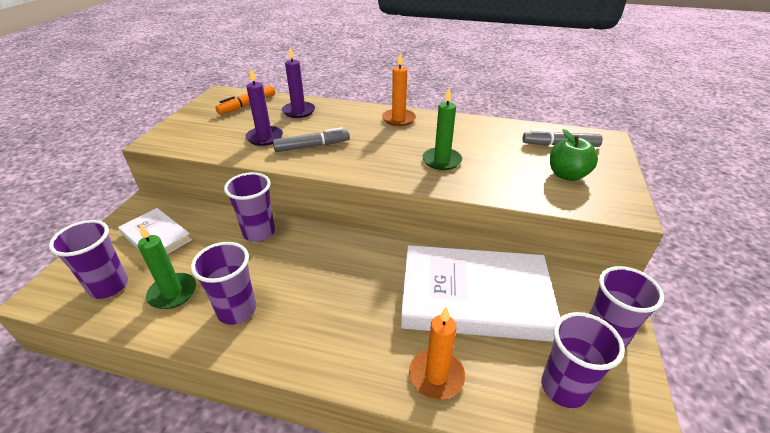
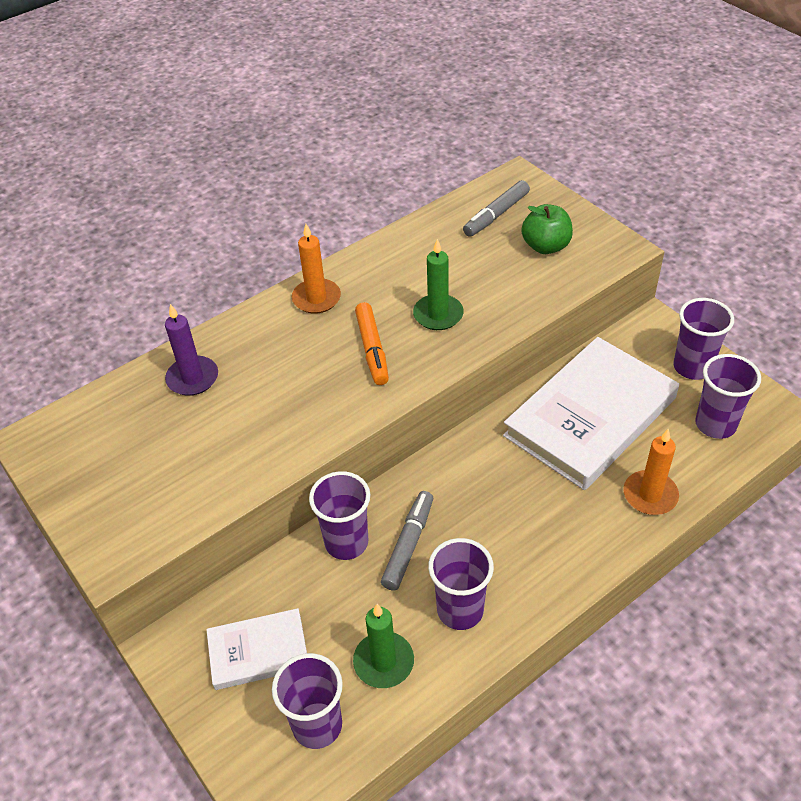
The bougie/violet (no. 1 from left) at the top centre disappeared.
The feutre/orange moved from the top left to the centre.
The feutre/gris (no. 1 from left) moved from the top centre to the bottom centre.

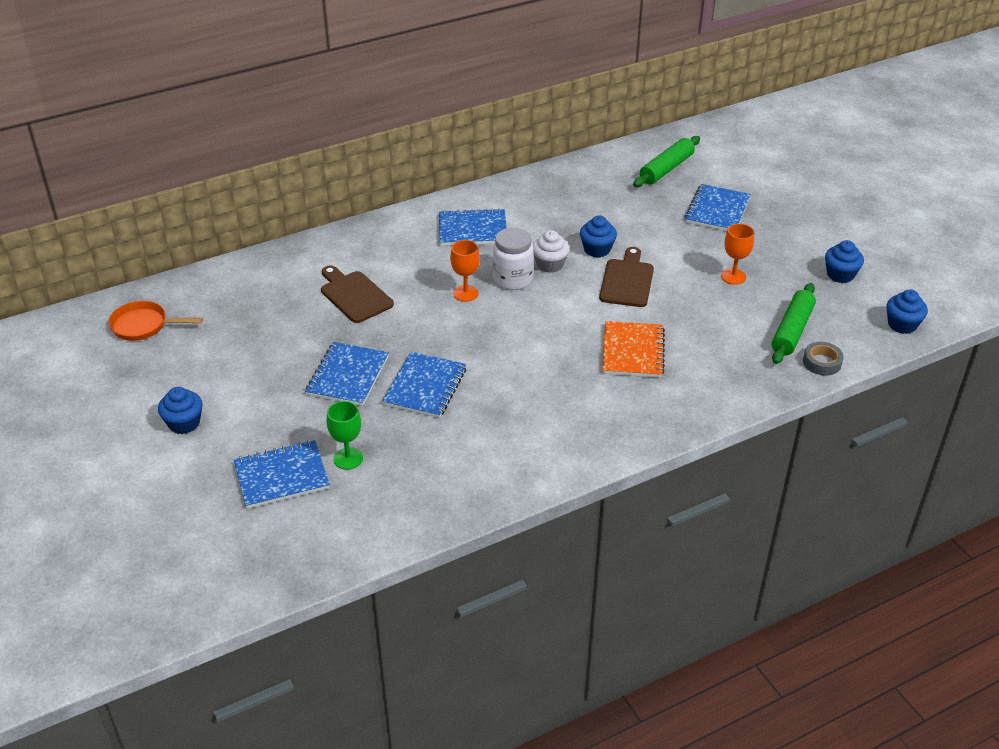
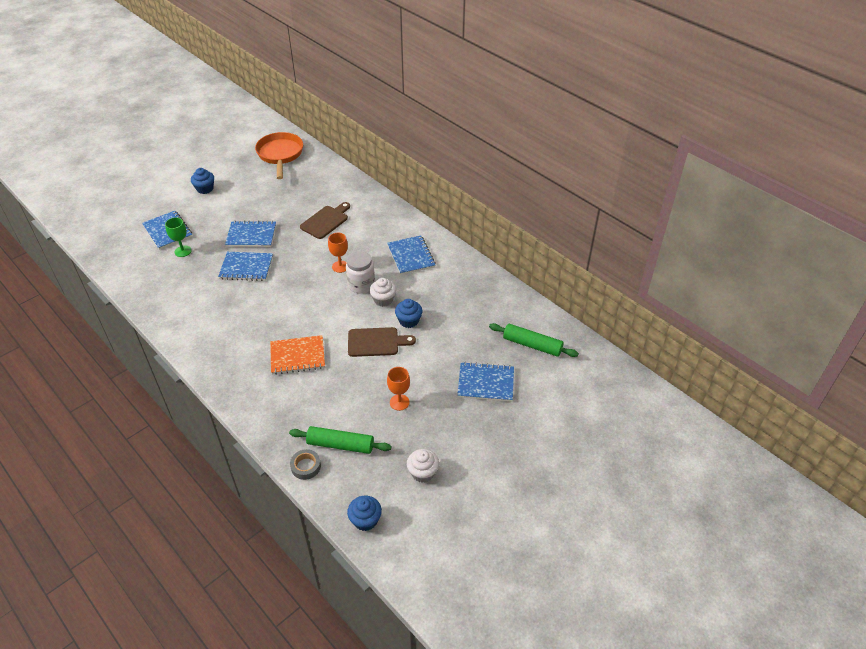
The muffin/bleu (no. 3 from left) at the middle right became the muffin/blanc (no. 2 from left) at the bottom centre.
The poêle/orange at the middle left changed to 1.55 times the size.

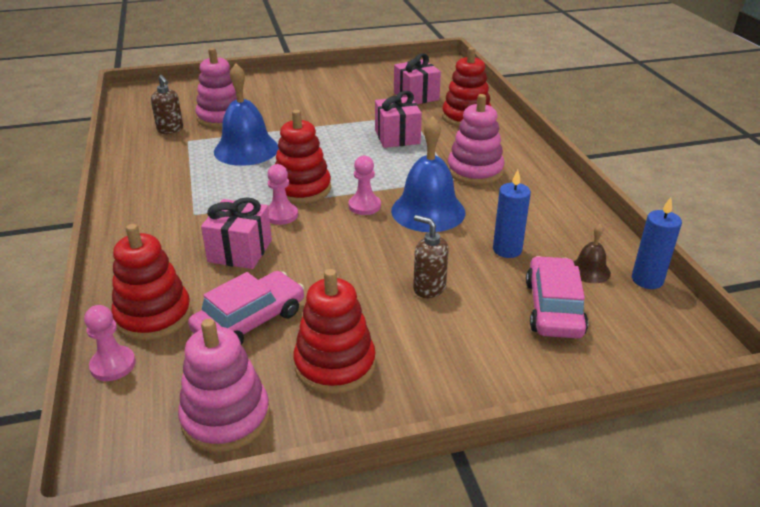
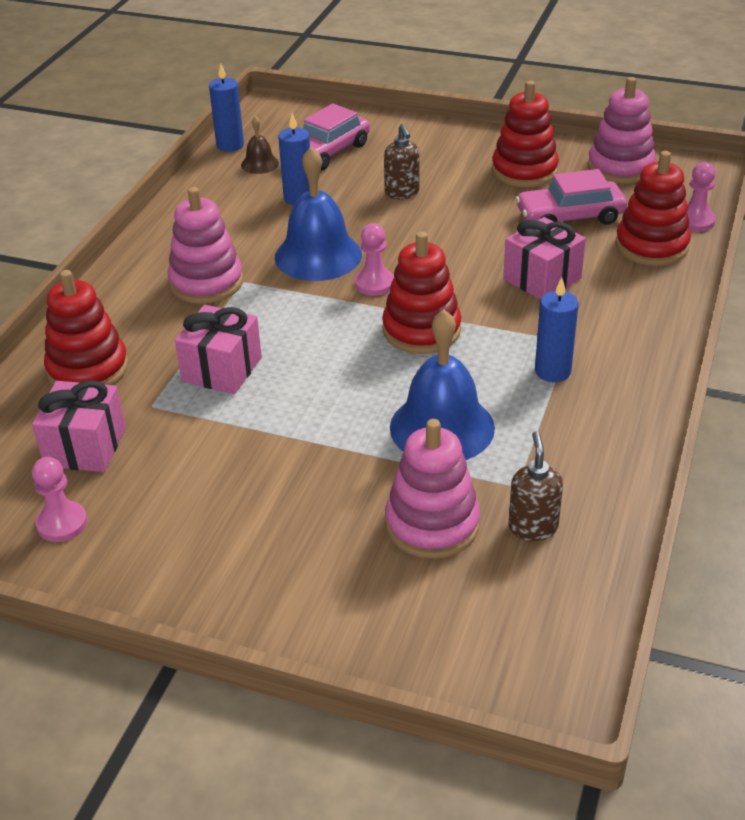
The pion/rose (no. 2 from left in the first image) moved from the centre to the middle left.
The bougie/bleu (no. 3 from left) at the middle right appeared.

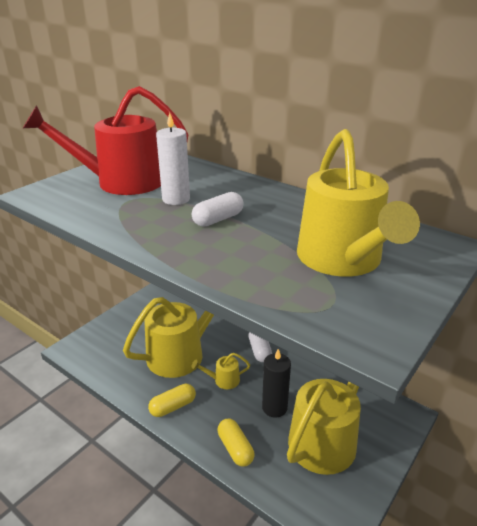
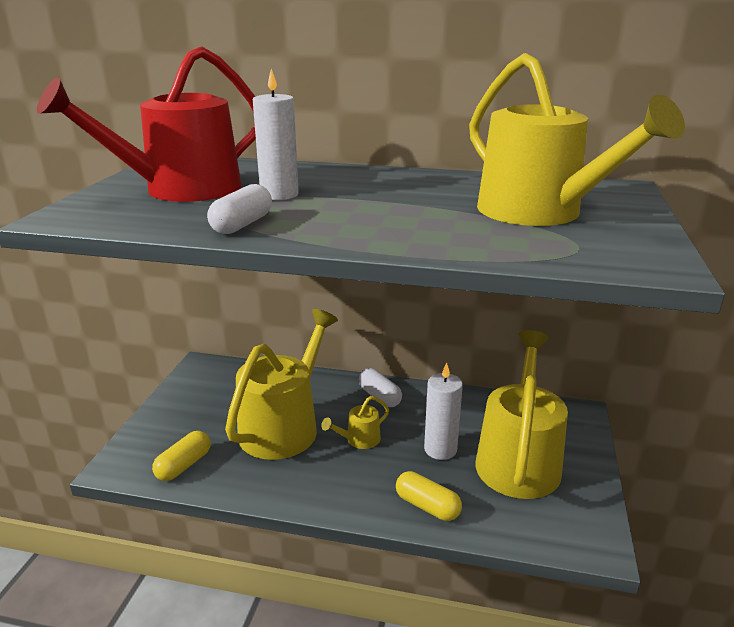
The gélule/blanc (no. 1 from left) moved from the centre to the middle left.
The bougie/noir at the bottom centre became the bougie/blanc (no. 2 from left) at the centre.
The gélule/jaune (no. 1 from left) moved from the bottom centre to the bottom left.

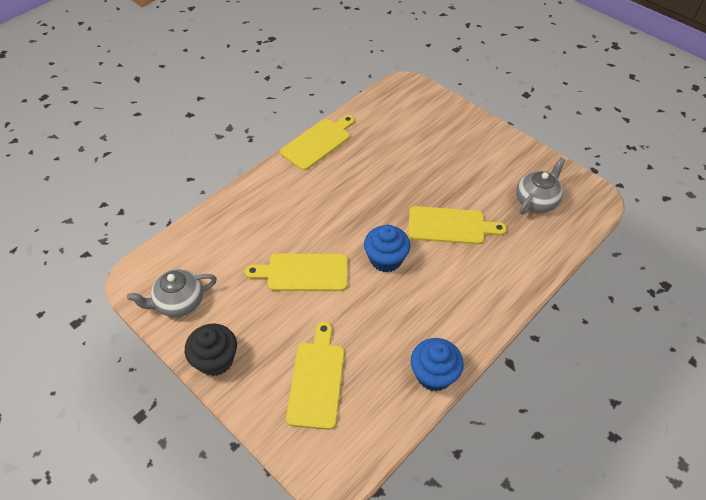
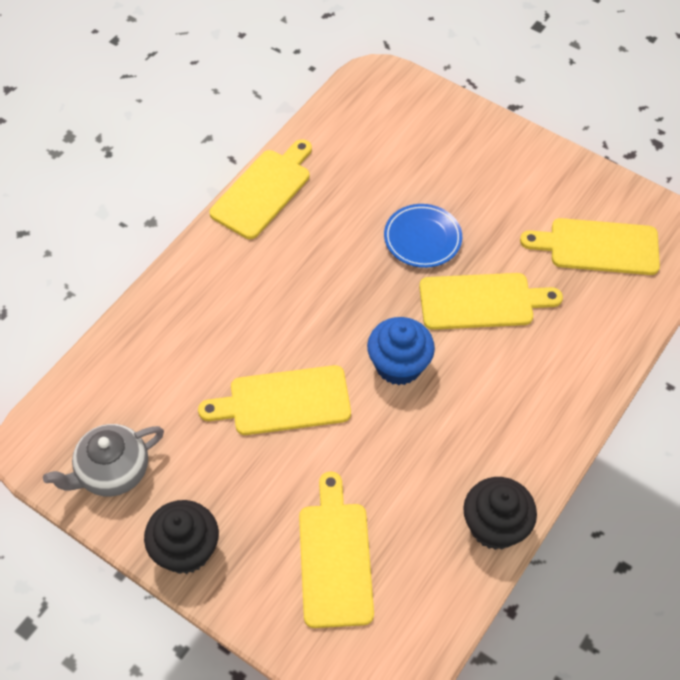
The théière/gris (no. 2 from left) at the middle right was replaced by the planche à découper/jaune (no. 5 from left) at the middle right.
The muffin/bleu (no. 2 from left) at the bottom centre became the muffin/noir (no. 2 from left) at the bottom right.
The assiette/bleu at the centre appeared.

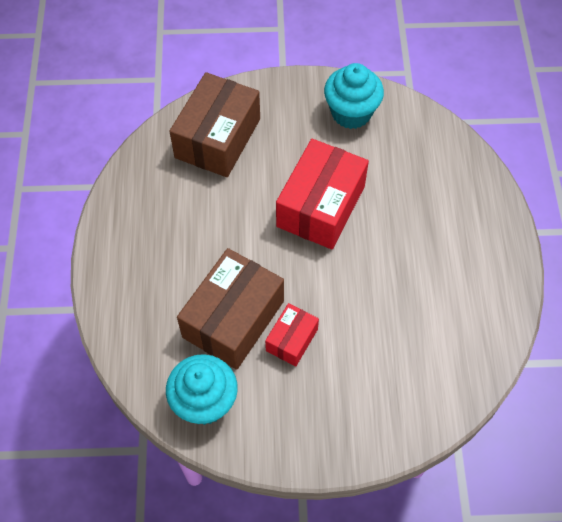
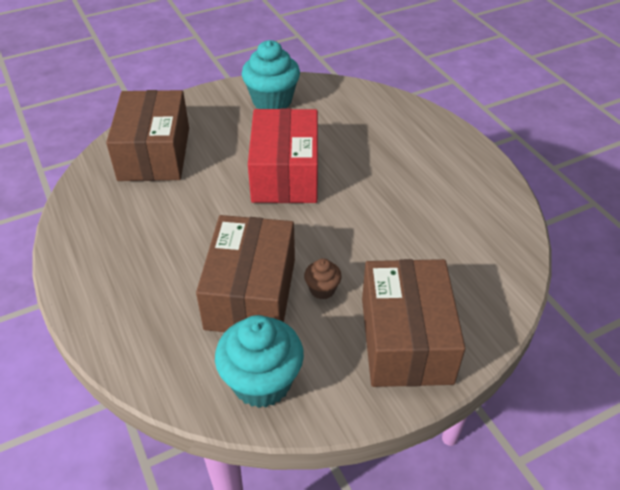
The boîte/rouge (no. 1 from left) at the centre was replaced by the muffin/marron at the centre.
The boîte/marron (no. 3 from left) at the middle right appeared.

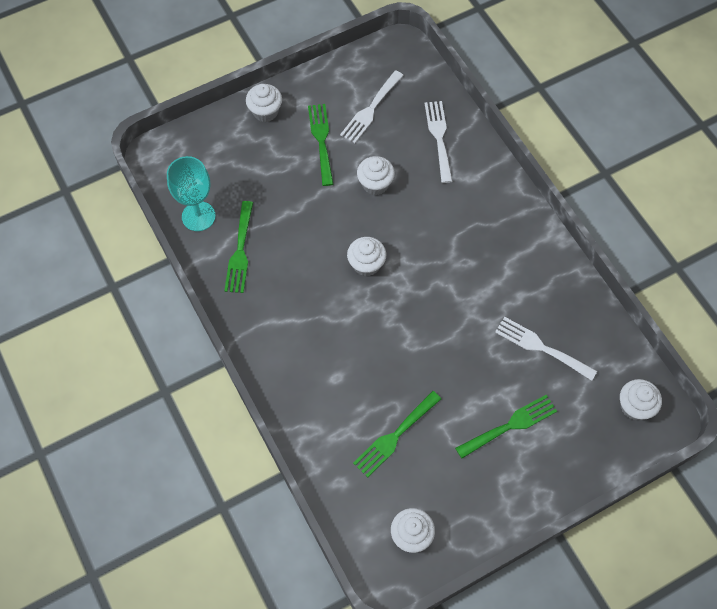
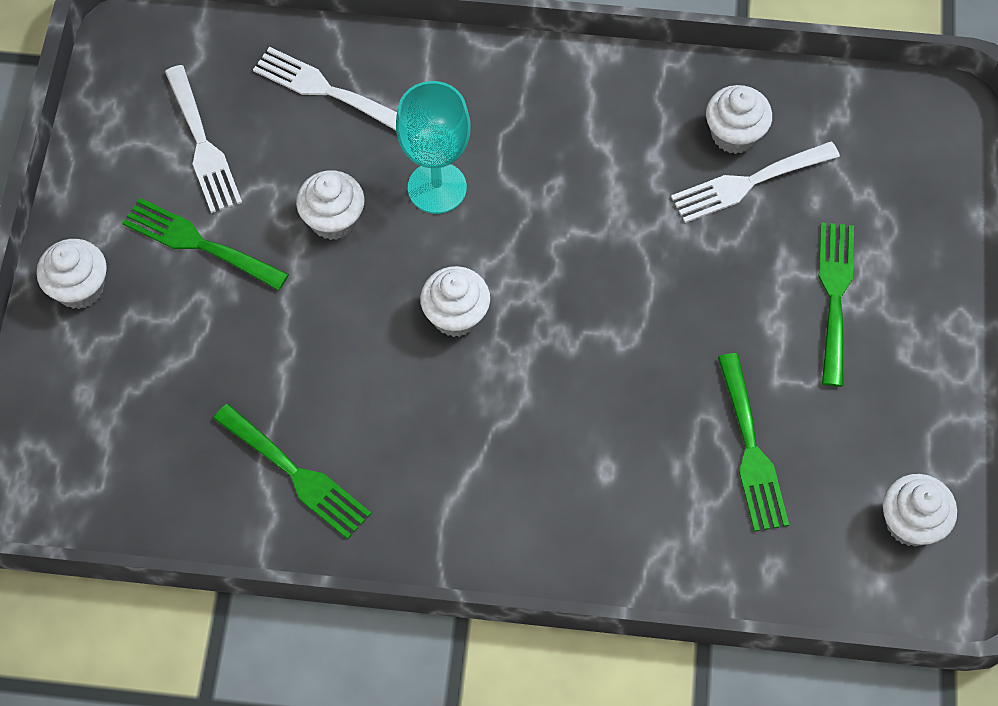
The verre à pied/turquoise moved from the top left to the top centre.
The muffin/blanc (no. 5 from left in the first image) moved from the middle right to the top right.

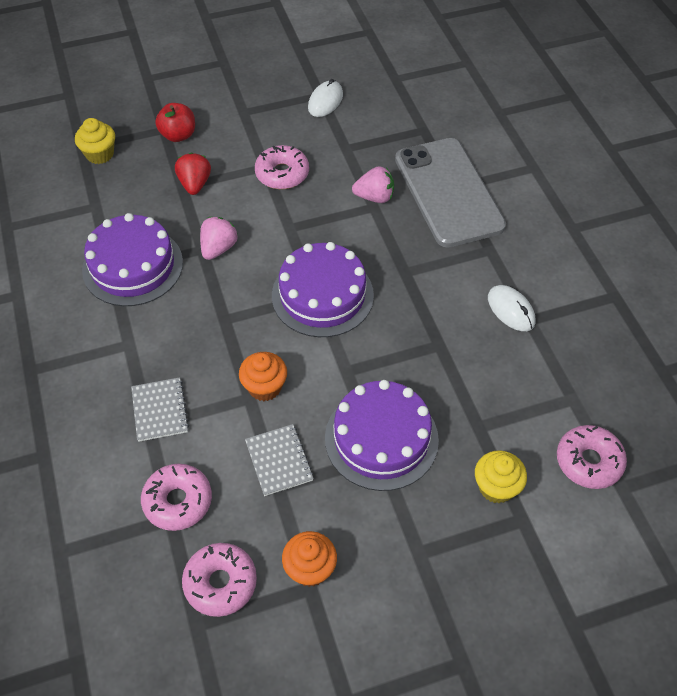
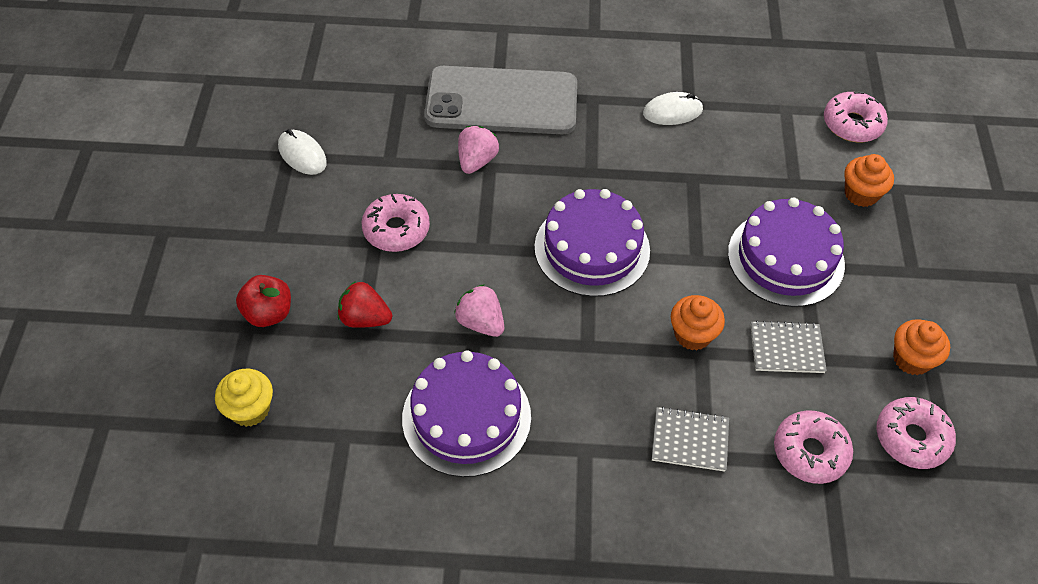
The muffin/jaune (no. 2 from left) at the bottom right became the muffin/orange (no. 2 from left) at the top right.

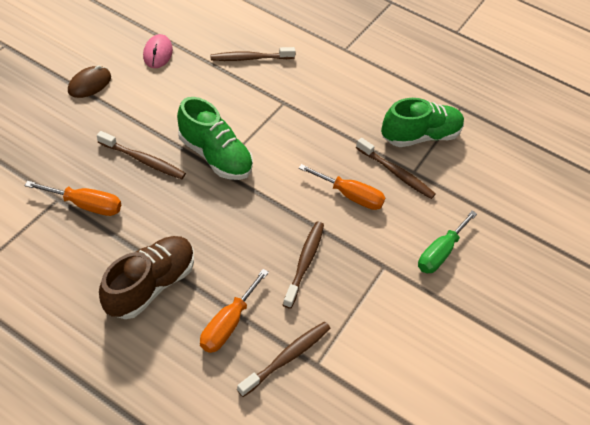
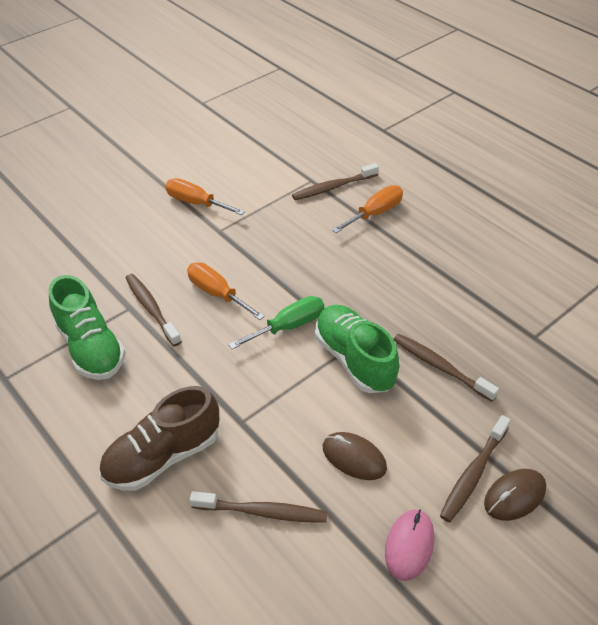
The chaussure/vert (no. 2 from left in the first image) at the top right turned 120 degrees counterclockwise.
The tournevis/orange (no. 1 from left) moved from the middle left to the top centre.
The tournevis/vert moved from the middle right to the centre.
The brosse à dents/marron (no. 4 from left in the first image) moved from the centre to the bottom right.
The chaussure/marron moved from the middle left to the bottom left.
The souris/marron (no. 1 from left) at the bottom centre appeared.

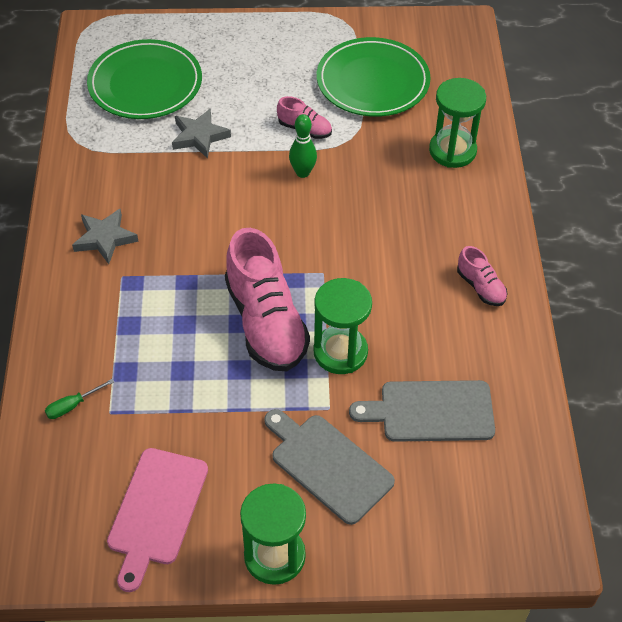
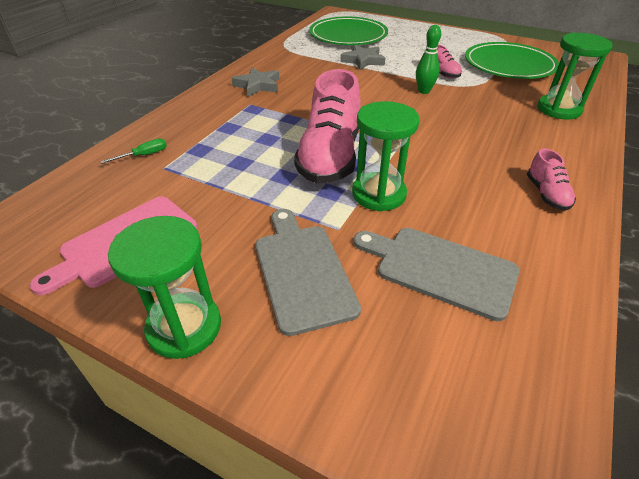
The tournevis/vert at the middle left turned 150 degrees clockwise.

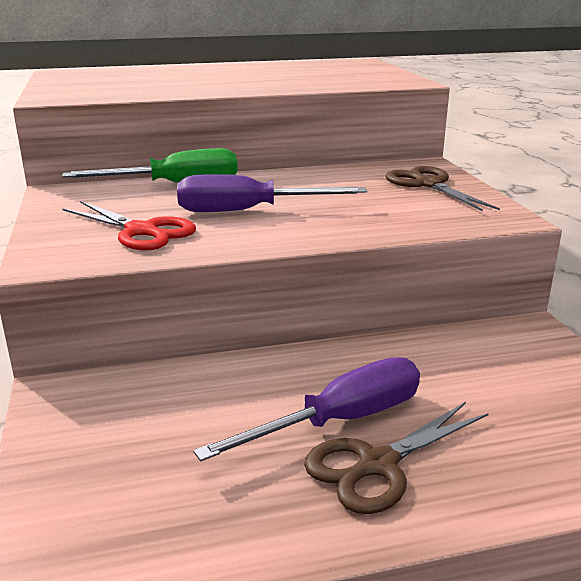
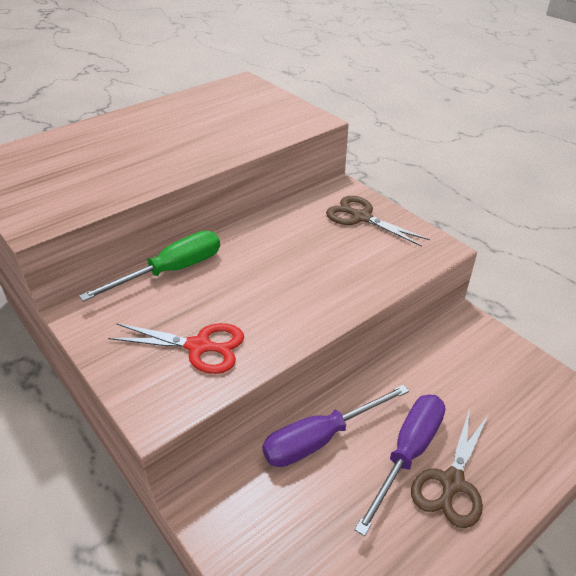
The tournevis/violet (no. 1 from left) moved from the top centre to the bottom centre.

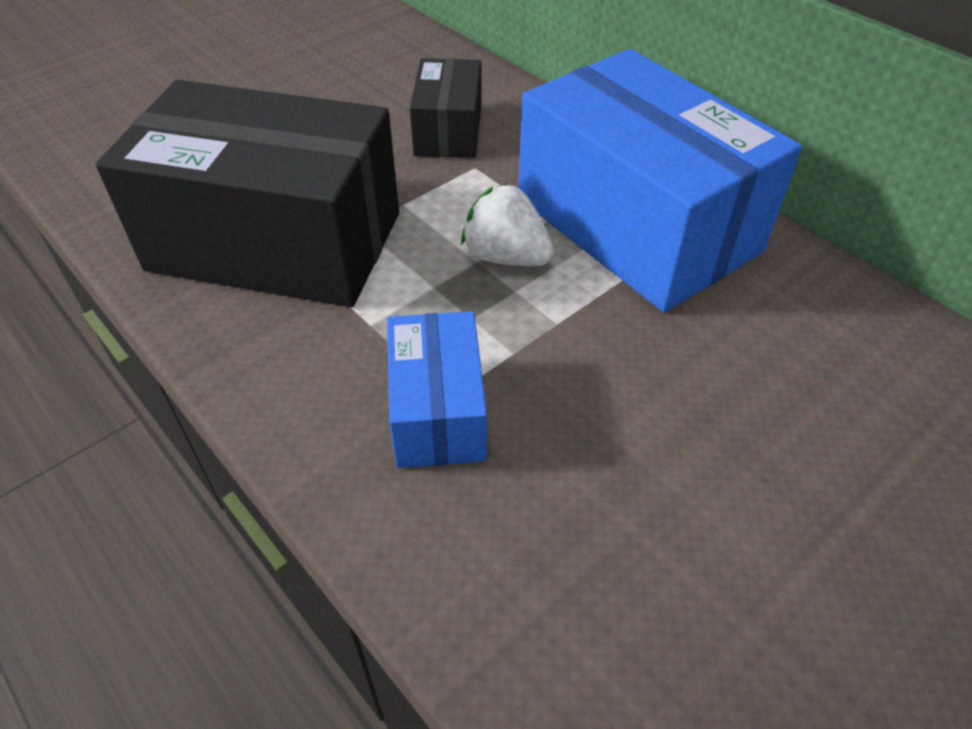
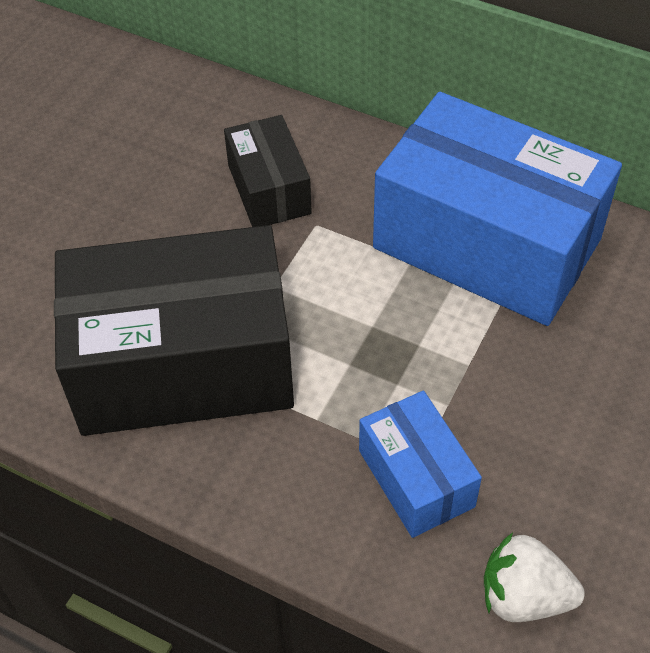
The fraise/blanc moved from the top centre to the bottom right.

